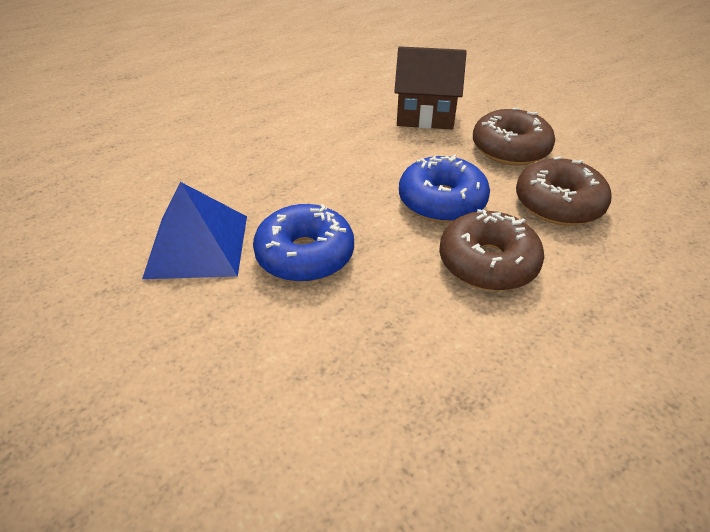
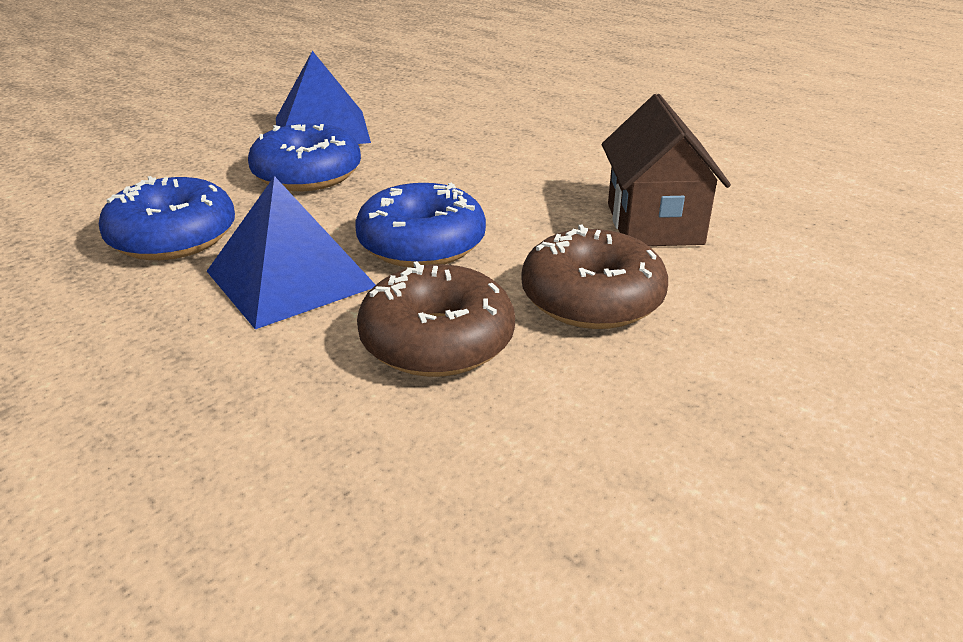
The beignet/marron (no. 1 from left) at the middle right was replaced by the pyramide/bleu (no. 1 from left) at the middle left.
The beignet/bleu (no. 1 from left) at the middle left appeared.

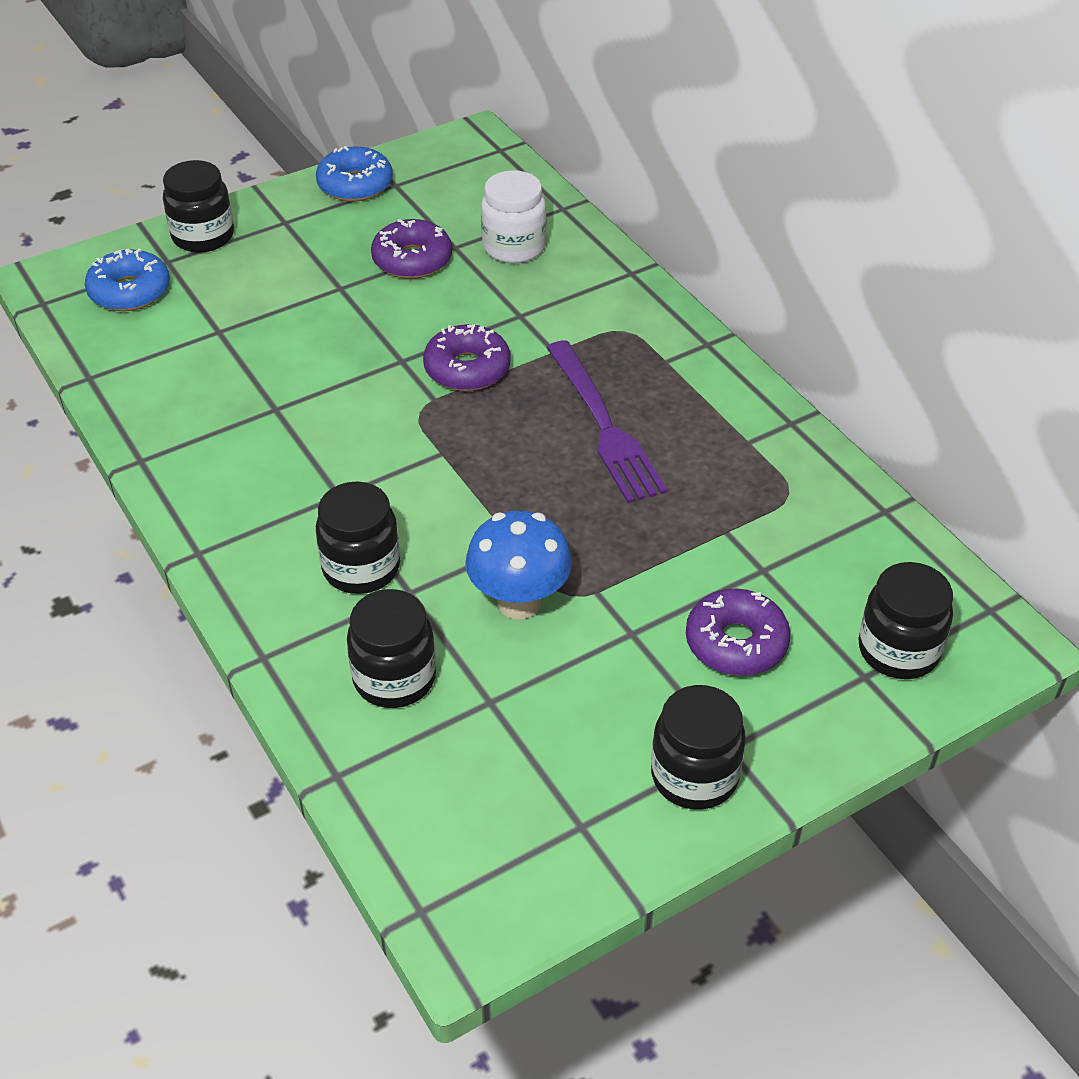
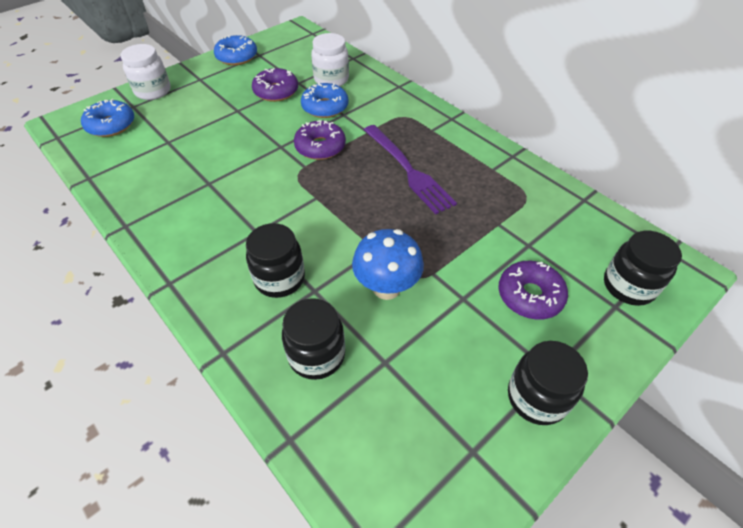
The bocal/noir (no. 1 from left) at the top left became the bocal/blanc (no. 1 from left) at the top left.
The beignet/bleu (no. 3 from left) at the top centre appeared.

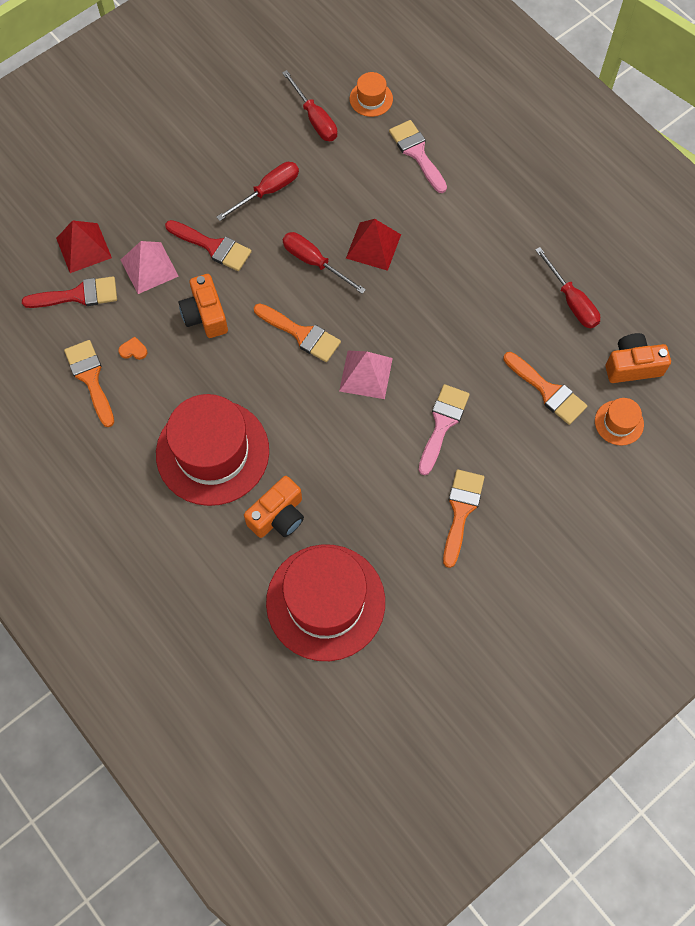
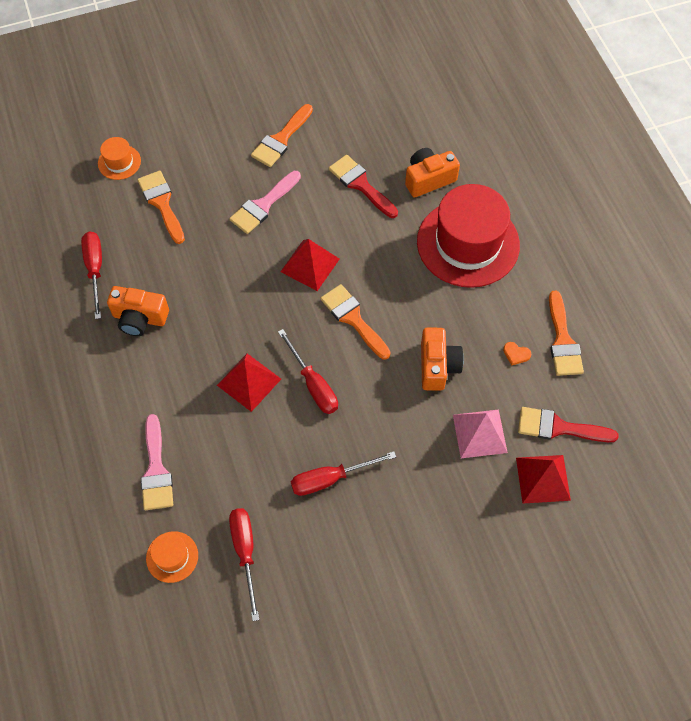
The pinceau/rouge (no. 2 from left in the first image) moved from the top left to the top centre.
The appareil photo/orange (no. 3 from left in the first image) moved from the middle right to the middle left.
The pyramide/rose (no. 2 from left) at the centre became the pyramide/rouge (no. 2 from left) at the centre.
The chapeau/rouge (no. 2 from left) at the centre disappeared.

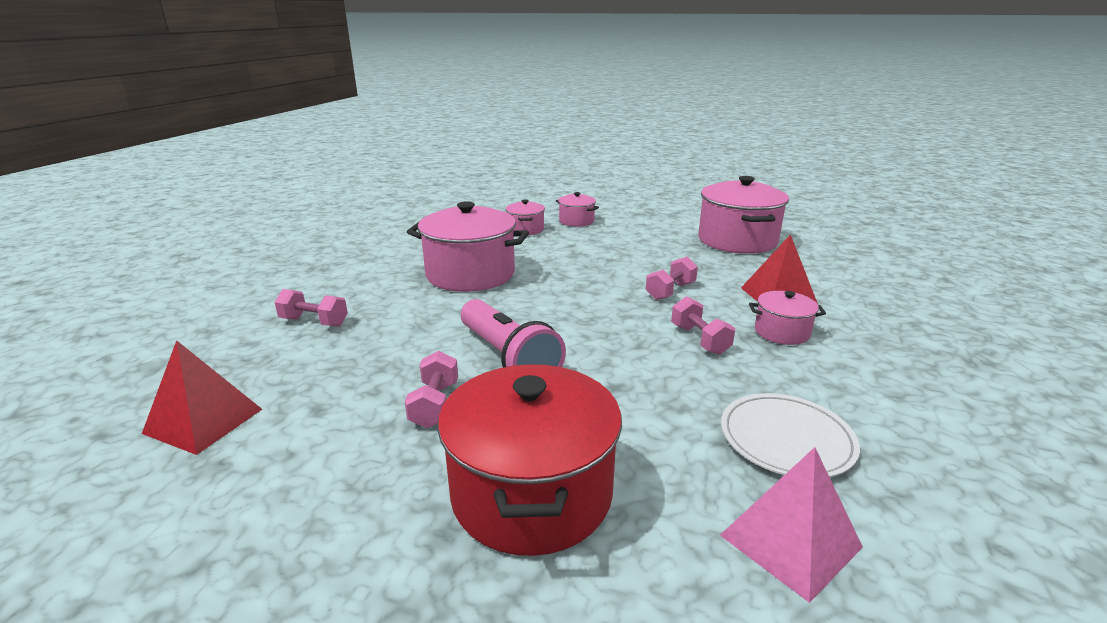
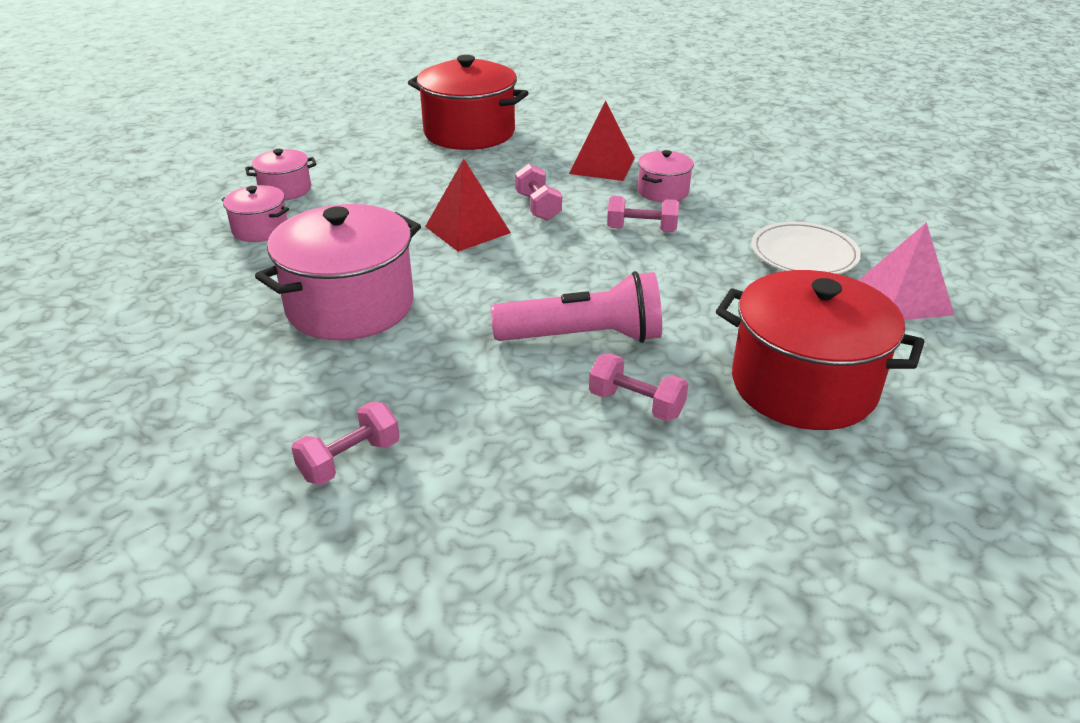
The marmite/rose (no. 4 from left) at the middle right became the marmite/rouge (no. 1 from left) at the top centre.
The pyramide/rouge (no. 1 from left) moved from the middle left to the top centre.

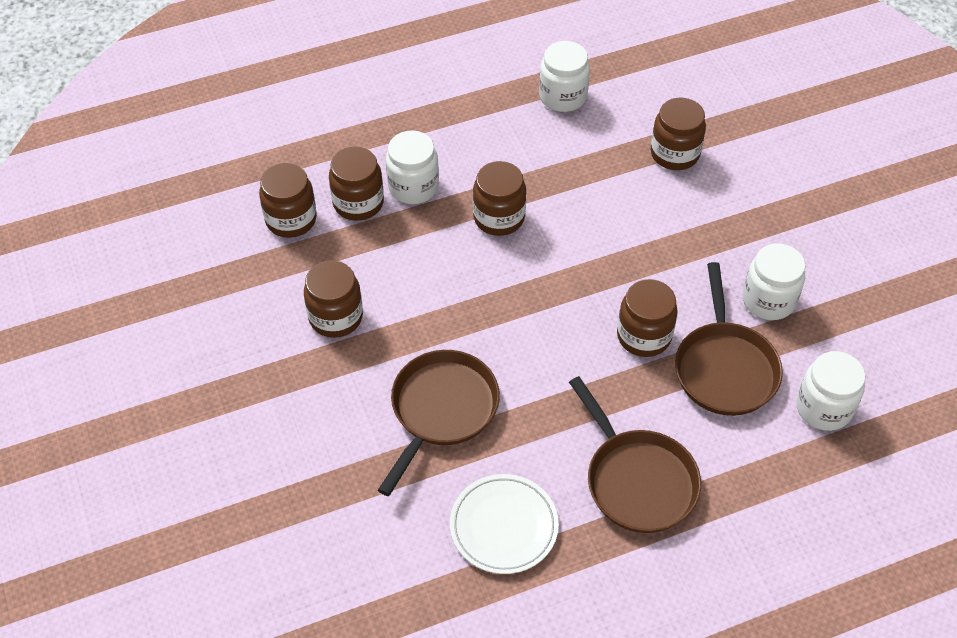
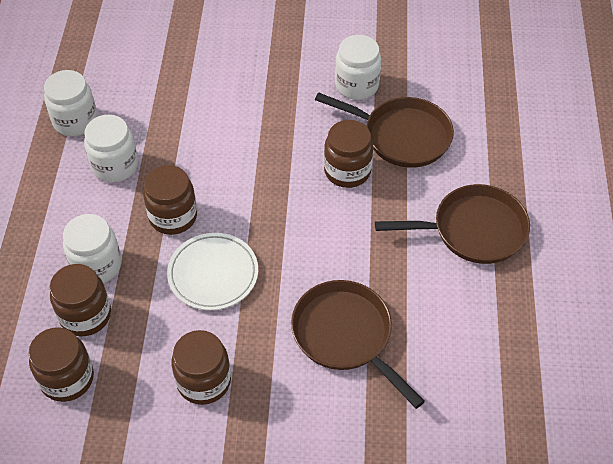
The bocal/marron (no. 6 from left) at the top right disappeared.
The bocal/blanc (no. 4 from left in the first image) moved from the middle right to the top left.
The assiette/blanc moved from the bottom centre to the centre.

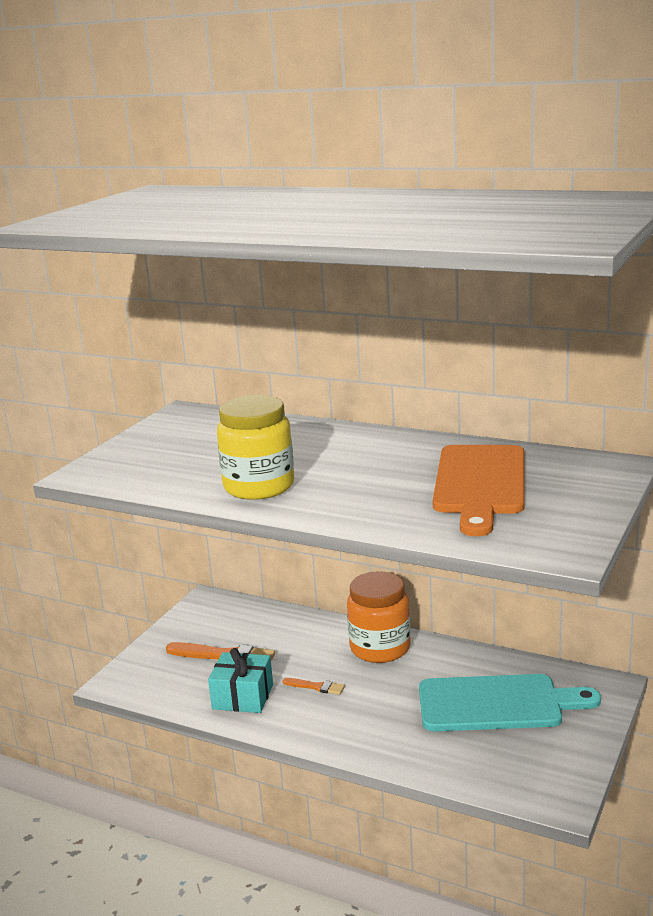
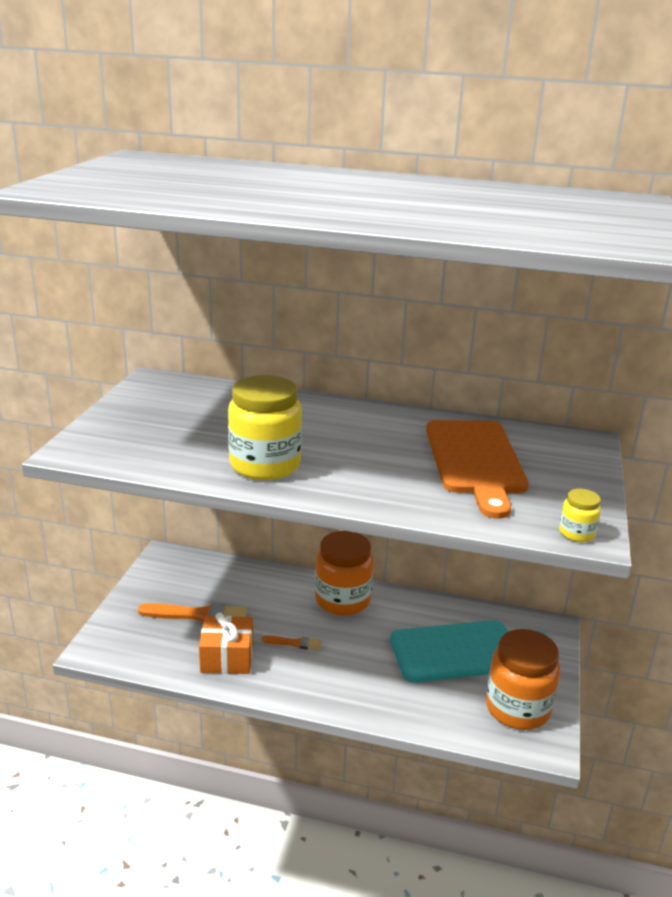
The cadeau/turquoise at the bottom centre became the cadeau/orange at the bottom centre.
The bocal/jaune (no. 2 from left) at the middle right appeared.
The bocal/orange (no. 2 from left) at the bottom right appeared.

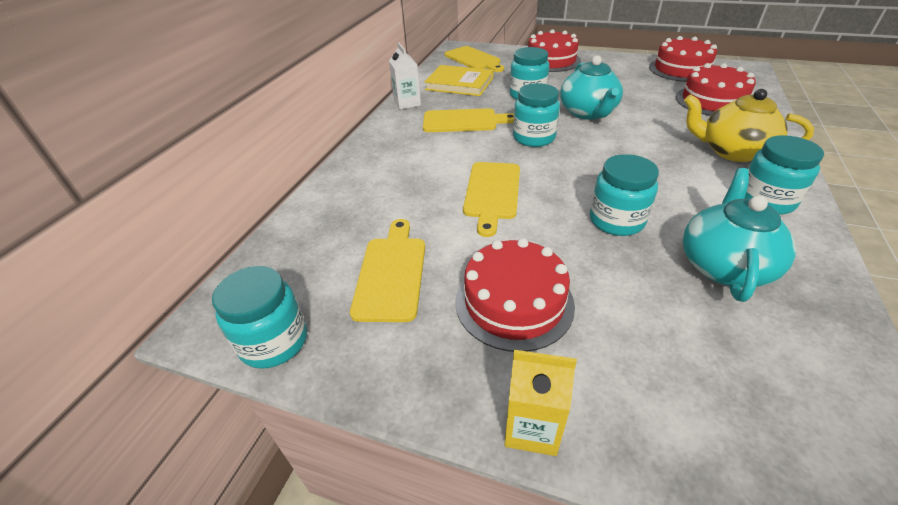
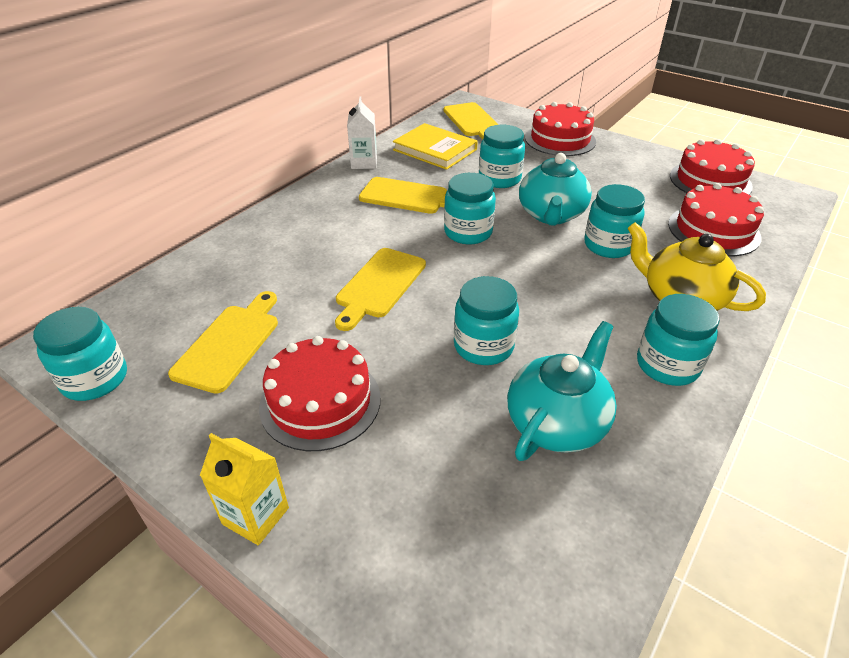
The bocal/turquoise (no. 5 from left) at the middle right appeared.

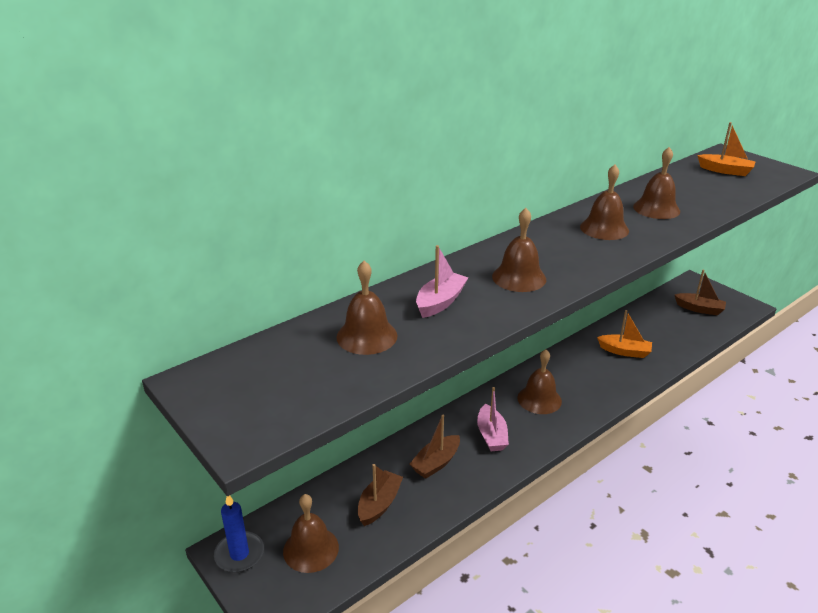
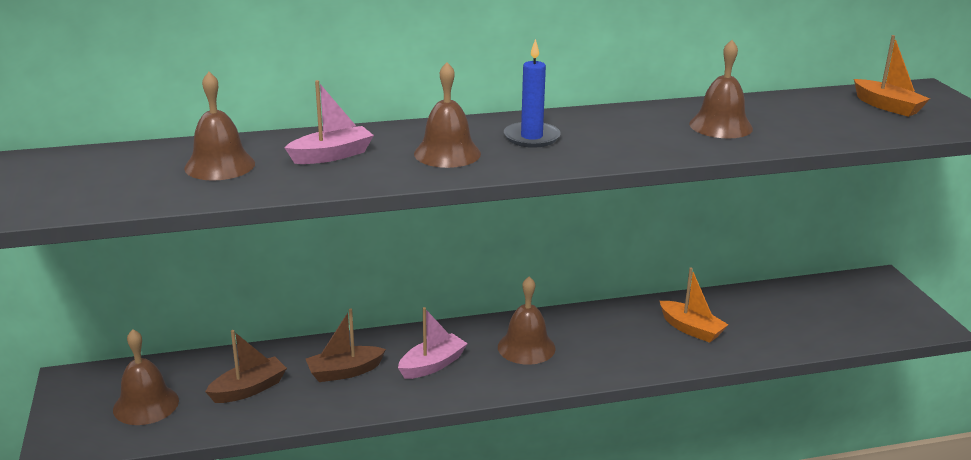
The cloche/marron (no. 5 from left) at the top right disappeared.
The bateau/marron (no. 3 from left) at the middle right disappeared.
The bateau/rose (no. 2 from left) at the bottom centre turned 150 degrees counterclockwise.
The bougie/bleu moved from the bottom left to the top centre.

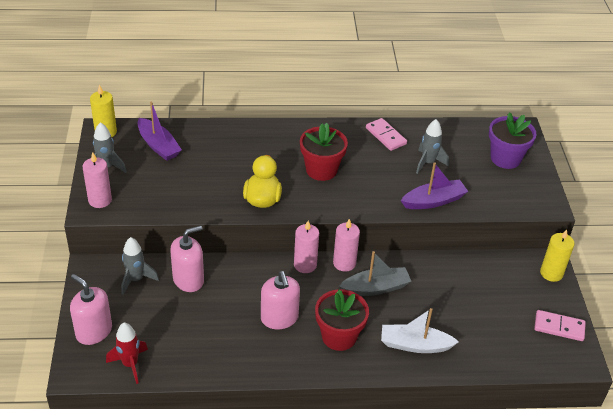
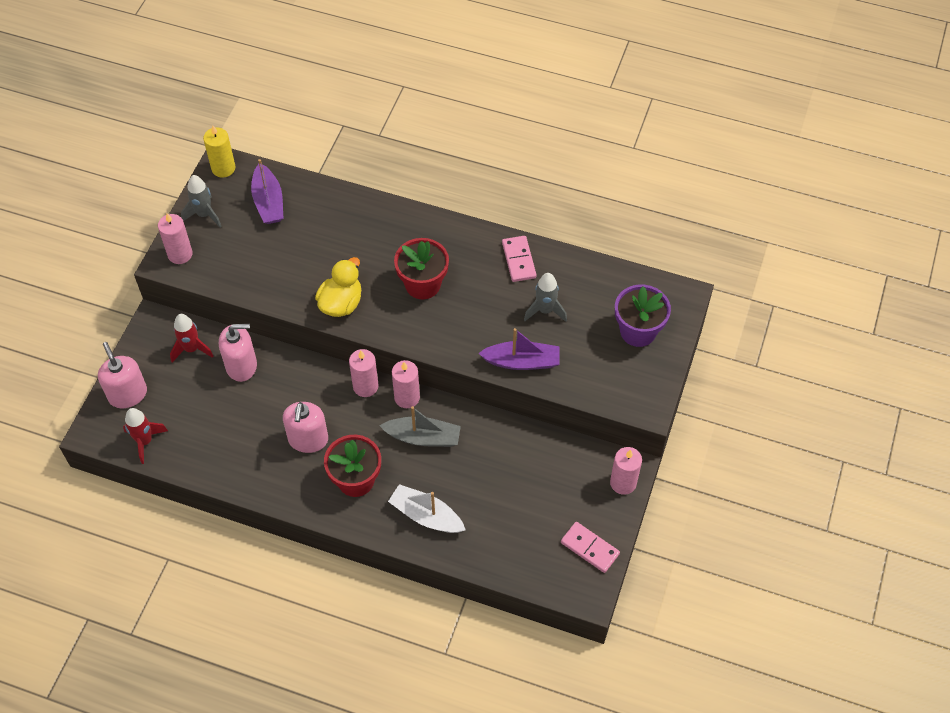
The bougie/jaune (no. 2 from left) at the middle right became the bougie/rose (no. 4 from left) at the centre.
The fusée/gris (no. 2 from left) at the middle left became the fusée/rouge (no. 2 from left) at the middle left.

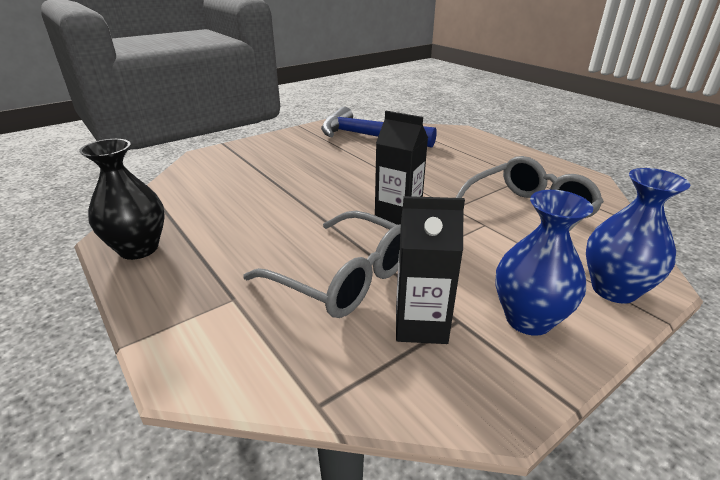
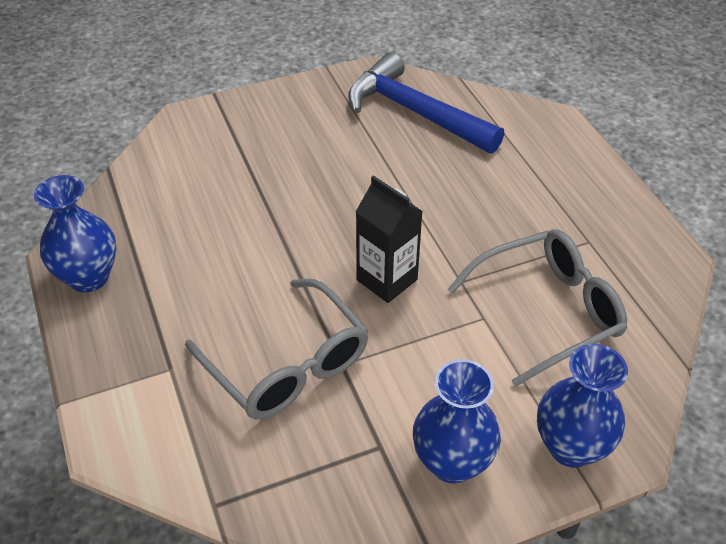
The vase/noir at the middle left became the vase/bleu (no. 1 from left) at the middle left.
The brique de lait/noir (no. 2 from left) at the centre disappeared.

